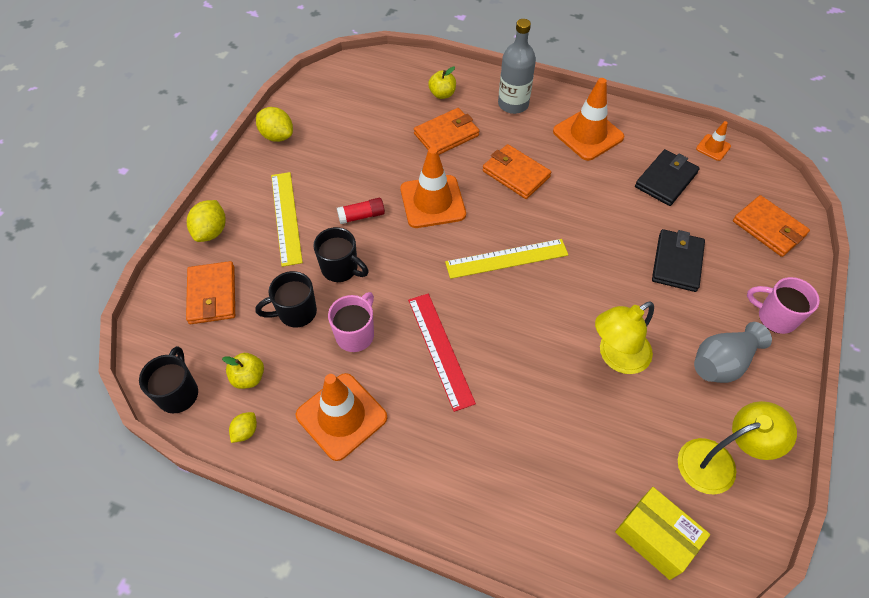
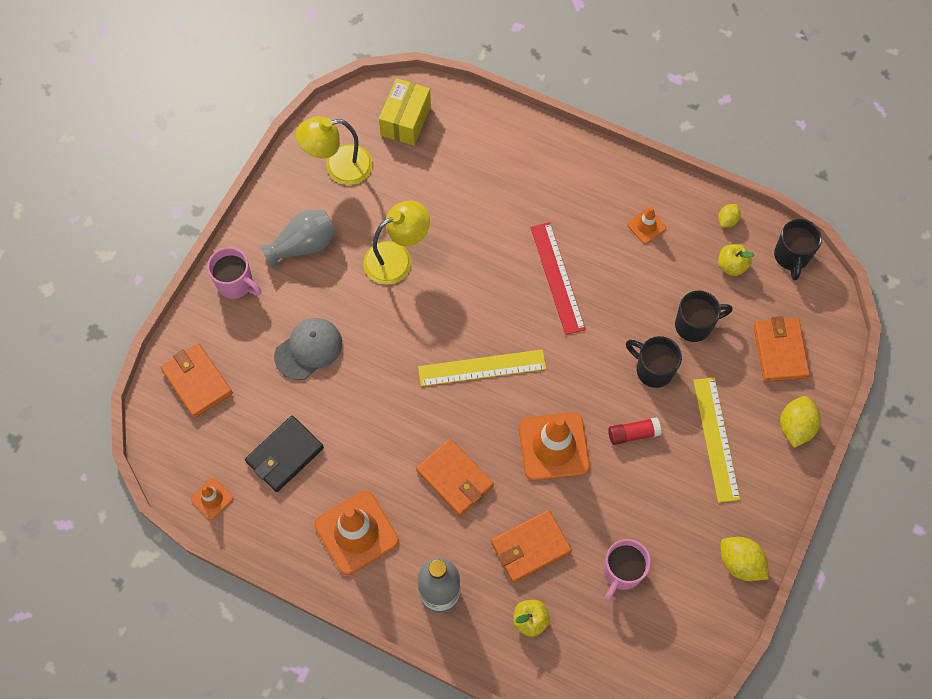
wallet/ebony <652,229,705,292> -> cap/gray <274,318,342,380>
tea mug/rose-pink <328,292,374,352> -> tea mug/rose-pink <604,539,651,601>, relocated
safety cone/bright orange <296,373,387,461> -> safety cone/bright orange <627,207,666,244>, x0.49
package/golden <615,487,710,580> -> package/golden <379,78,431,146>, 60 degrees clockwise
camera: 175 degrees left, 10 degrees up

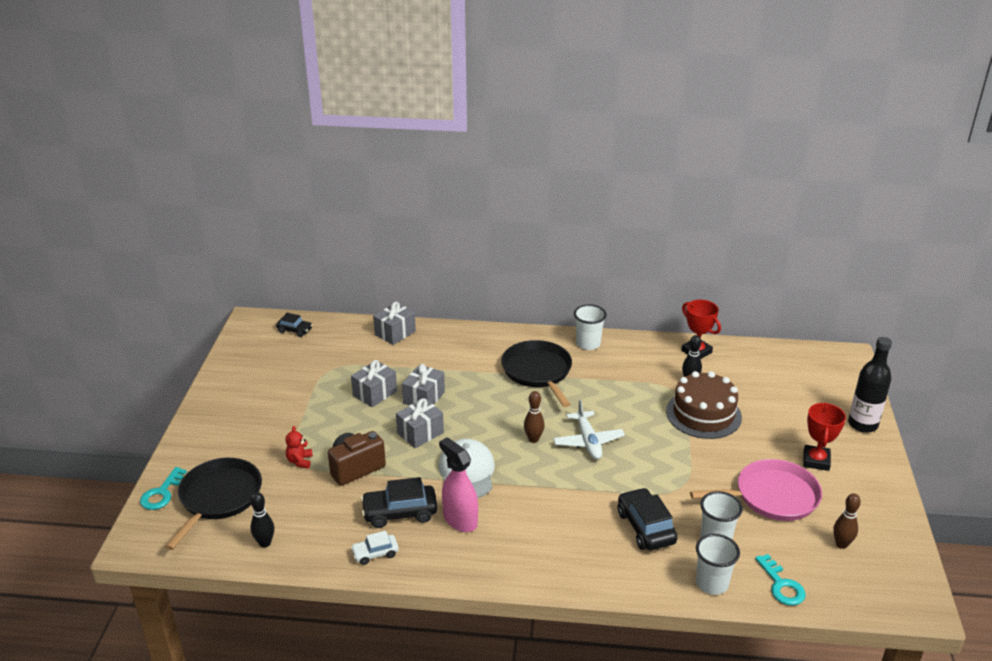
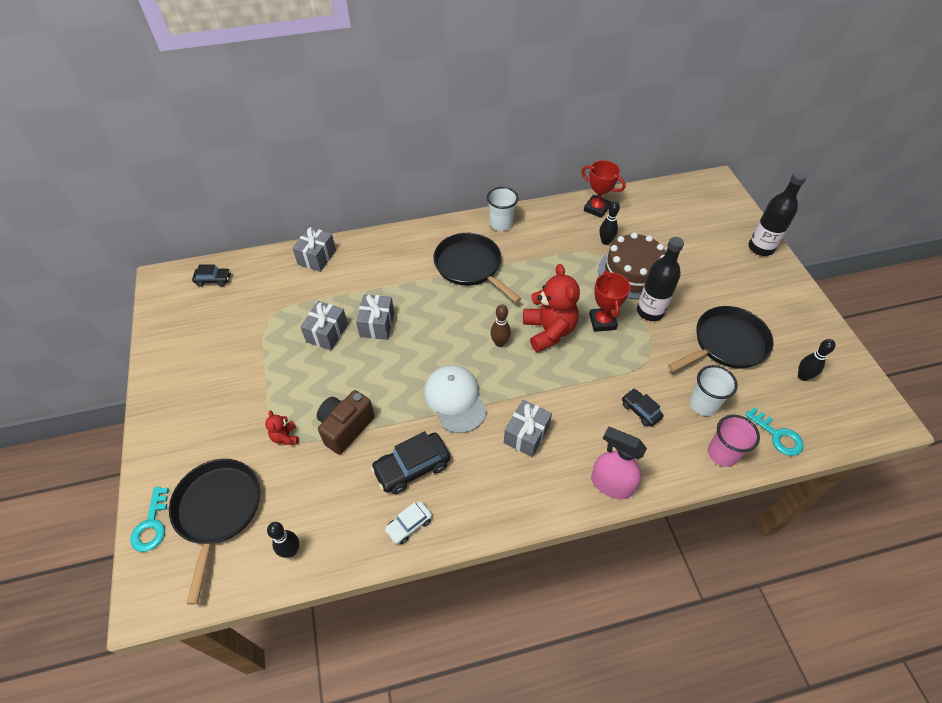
wrapped gift/gray <396,398,444,448> -> wrapped gift/gray <504,400,552,457>, relocated
plane/snow-white <553,399,625,459> -> teddy bear/scarlet <523,264,580,352>
trophy/scarlet <803,403,846,471> -> trophy/scarlet <589,271,631,332>, relocated
sprayer/rose-pink <439,438,478,532> -> sprayer/rose-pink <591,427,647,499>, relocated
skillet/rose-pink <690,459,822,521> -> skillet/ebony <668,306,773,372>
automobile/ebony <618,488,678,550> -> automobile/ebony <622,389,664,427>, x0.59
bowling pin/russet <833,493,861,549> -> bowling pin/ebony <798,339,835,381>
tumbler/snow-white <696,534,740,595> -> tumbler/rose-pink <708,415,760,467>
none -> drink bottle/ebony <637,237,684,321>
camera: 20 degrees left, 20 degrees up

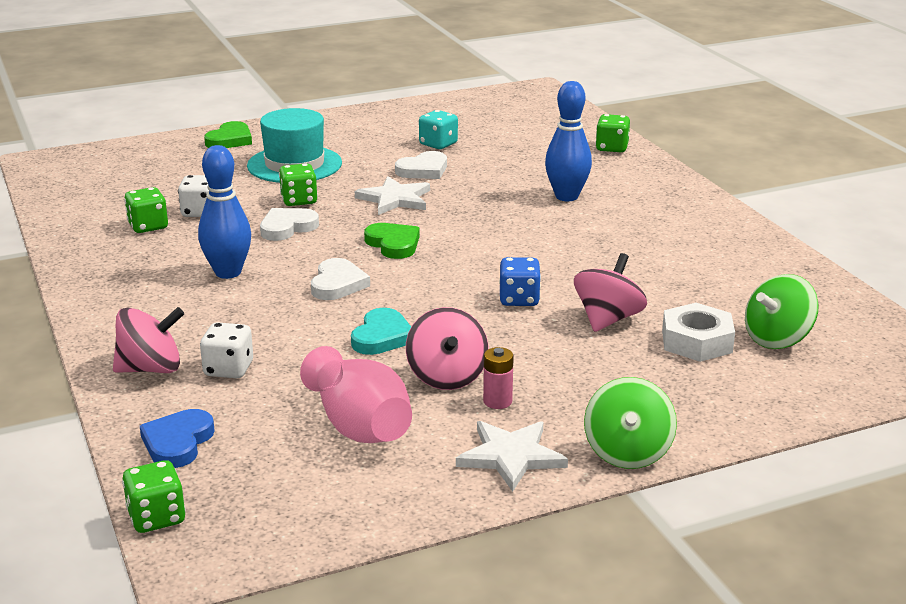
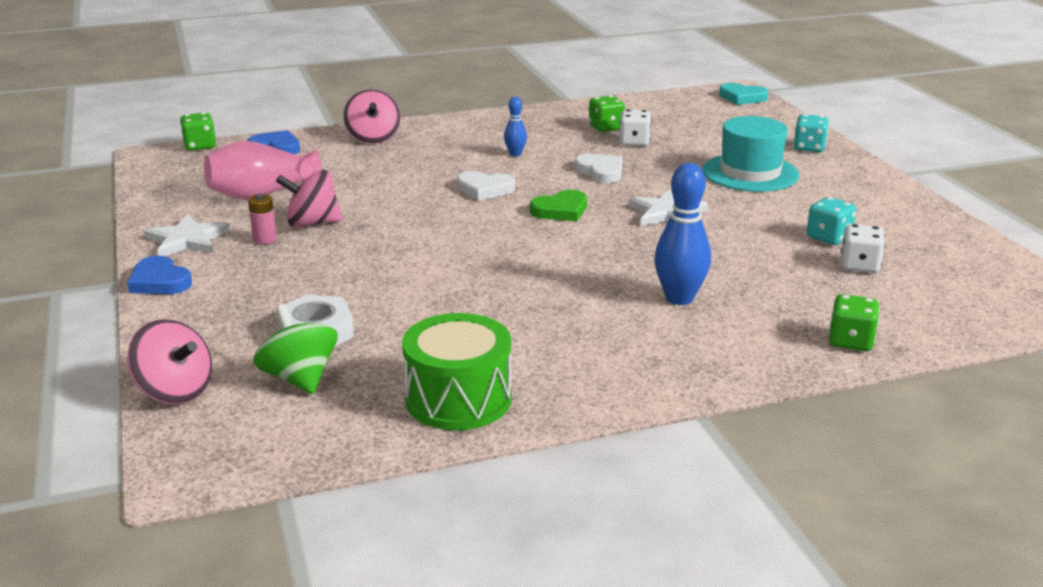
heart/leaf-green <204,121,252,148> -> dice/aqua <794,114,829,152>
bowling pin/royal blue <198,145,251,279> -> bowling pin/royal blue <504,97,527,156>, x0.54
heart/snow-white <395,151,447,179> -> none
dice/leaf-green <279,163,318,206> -> none
whirligig/rose-pink <574,253,647,332> -> whirligig/rose-pink <127,319,212,404>, relocated
dice/royal blue <499,257,541,306> -> none
heart/aqua <351,308,411,355> -> heart/aqua <719,83,768,105>, relocated
dice/snow-white <200,322,253,378> -> dice/snow-white <841,224,885,273>, relocated
whirligig/leaf-green <584,377,677,469> -> heart/royal blue <127,256,192,294>
none -> snare drum/leaf-green <402,313,512,430>
camera: 95 degrees right, 0 degrees up

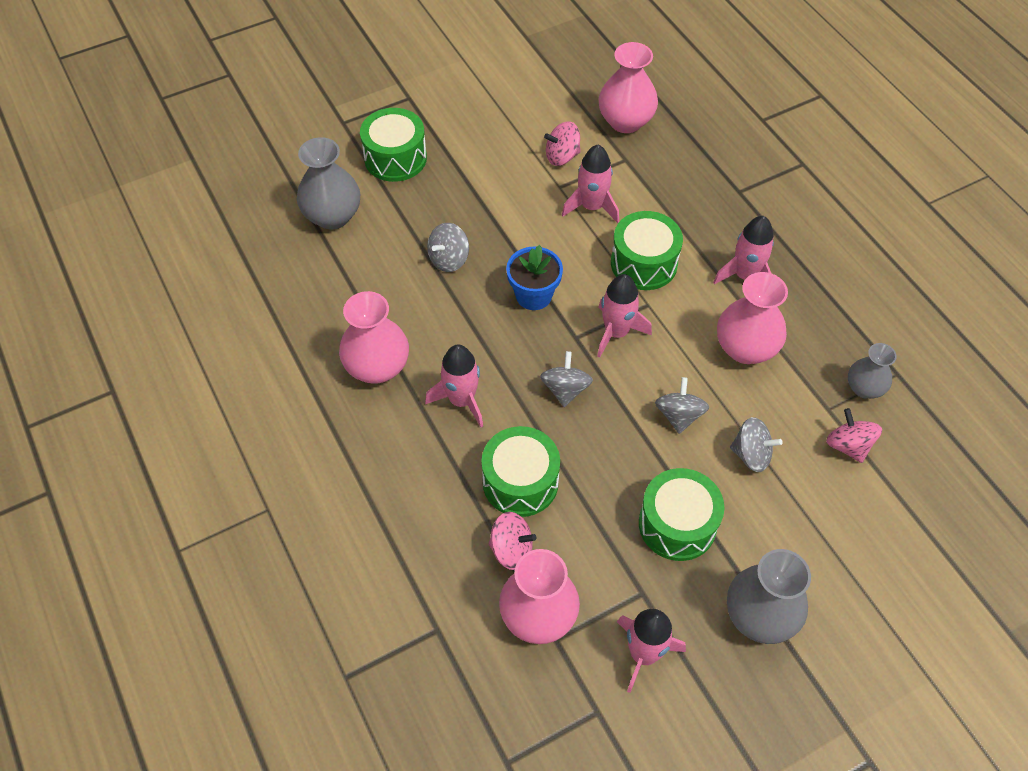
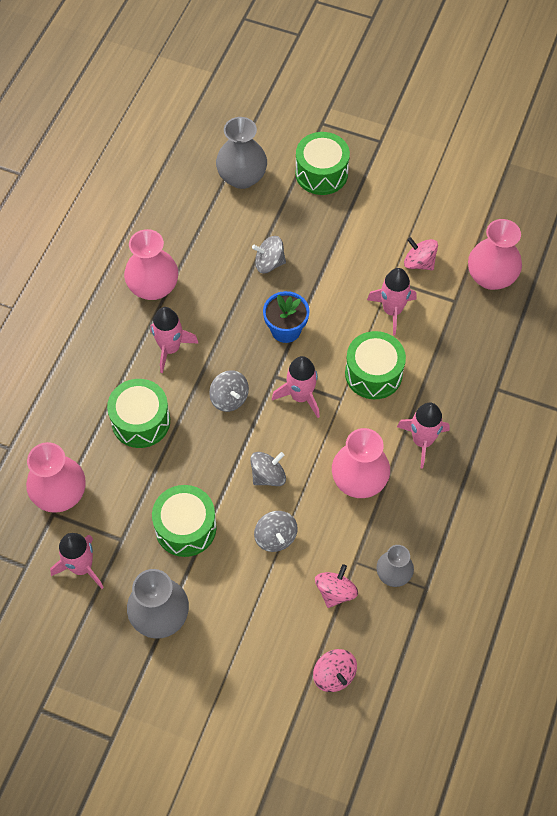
whirligig/gray <540,351,593,407> -> whirligig/gray <209,370,249,412>, 90 degrees clockwise
whirligig/rose-pink <488,512,536,570> -> whirligig/rose-pink <313,649,357,692>, relocated
camera: 50 degrees right, 5 degrees up

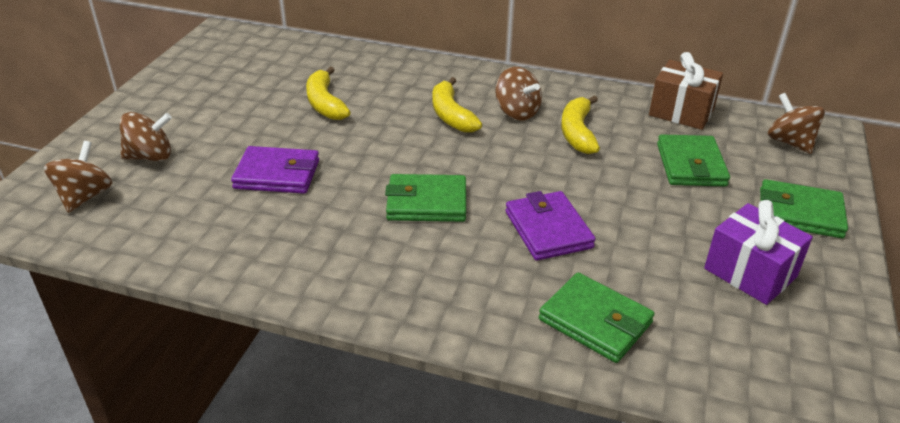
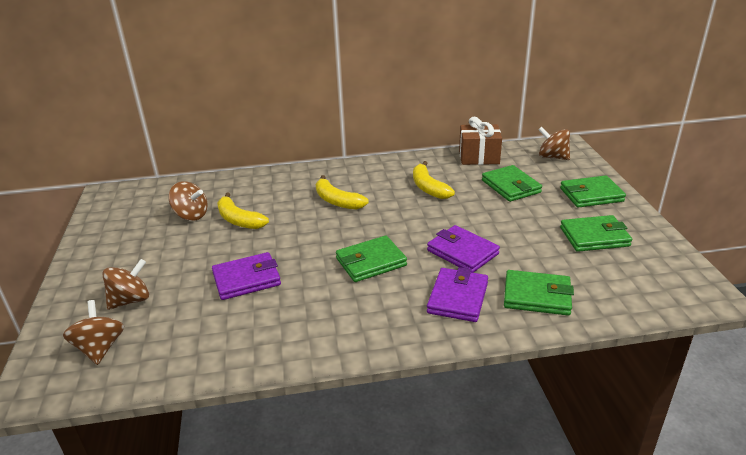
whirligig/russet <495,67,542,120> -> whirligig/russet <169,181,207,221>, relocated
wrapped gift/violet <704,200,813,305> -> wallet/leaf-green <560,215,632,252>
none -> wallet/violet <427,267,488,322>
camera: 25 degrees left, 5 degrees down

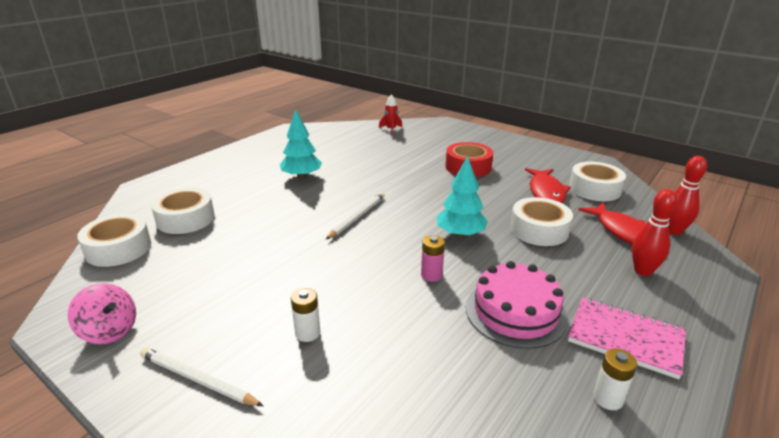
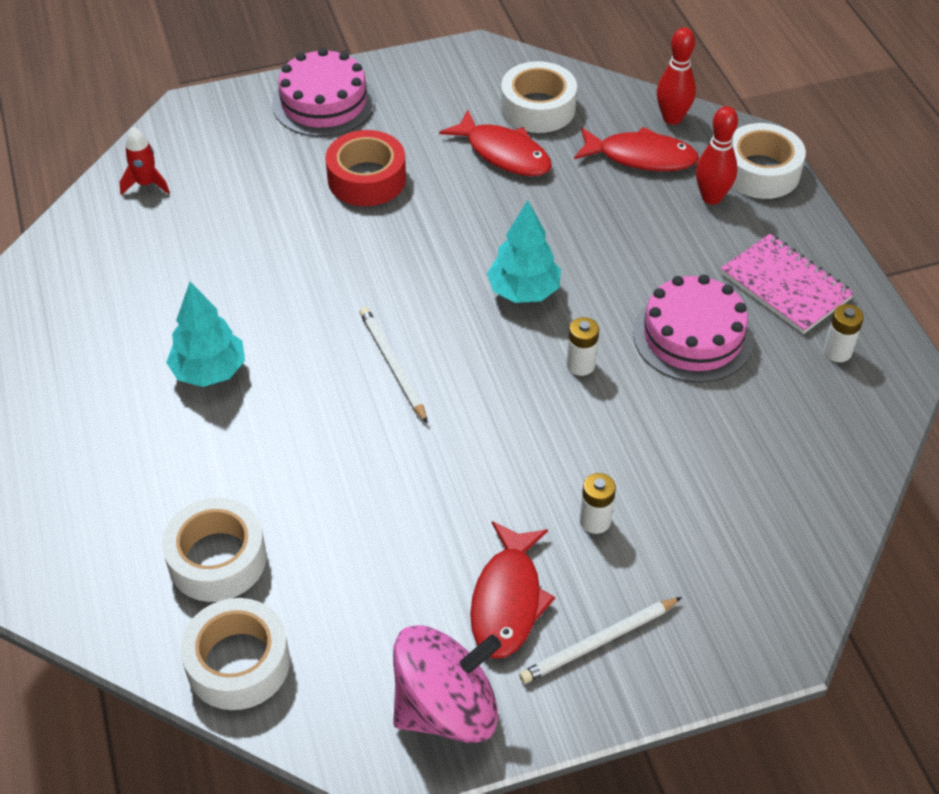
roll of tape/snow-white <510,197,573,246> -> roll of tape/snow-white <732,123,806,199>, relocated
battery/rose-pink <421,235,445,282> -> battery/snow-white <566,317,599,376>
whirligig/rose-pink <68,283,136,344> -> whirligig/rose-pink <393,625,501,743>, x1.59
exercise book/rose-pink <568,297,686,379> -> exercise book/rose-pink <721,234,854,334>, 75 degrees clockwise
none -> cake/rose-pink <272,48,376,137>
none -> fish figure/scarlet <470,521,555,659>
camera: 55 degrees left, 20 degrees up

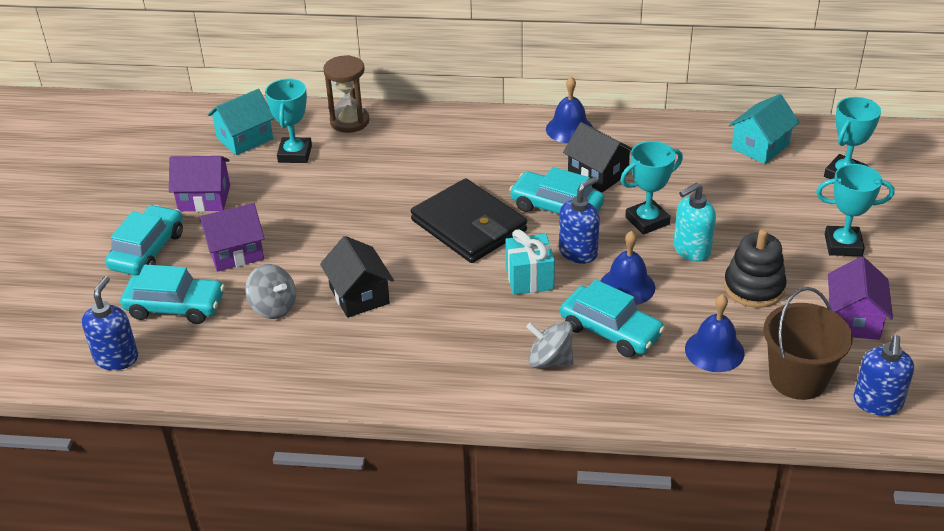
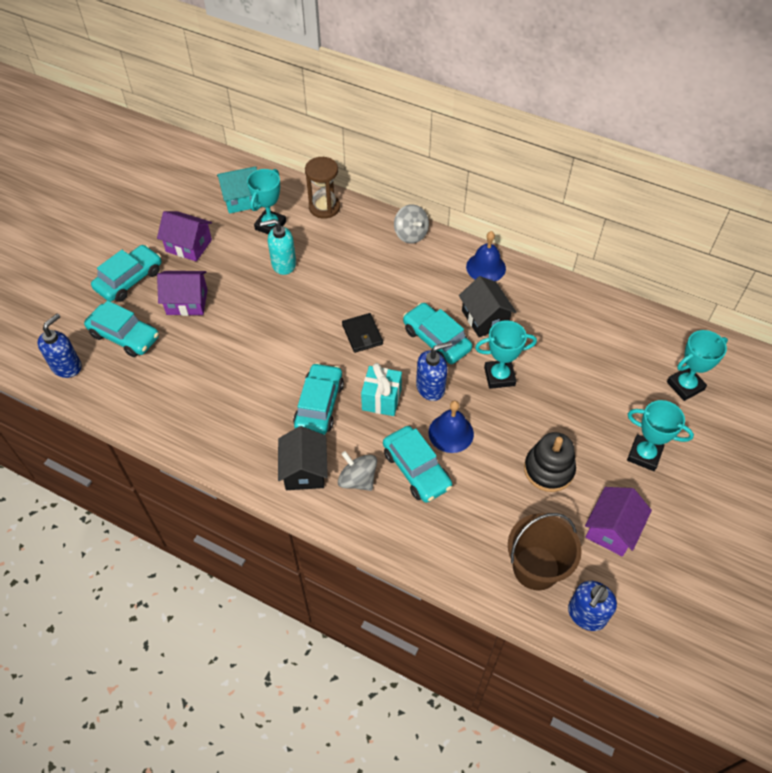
toy house/aqua <729,94,799,164> -> none
wallet/ebony <411,178,527,263> -> wallet/ebony <342,313,383,353>, x0.51
soap dispenser/aqua <674,182,716,261> -> soap dispenser/aqua <260,219,296,275>, relocated
toy house/ebony <320,236,394,318> -> toy house/ebony <278,426,328,490>, relocated
whirligig/gray <245,264,296,319> -> whirligig/gray <394,204,429,244>, relocated
school bell/royal blue <685,294,745,372> -> none
none -> automobile/aqua <293,363,344,435>
camera: 20 degrees right, 15 degrees up

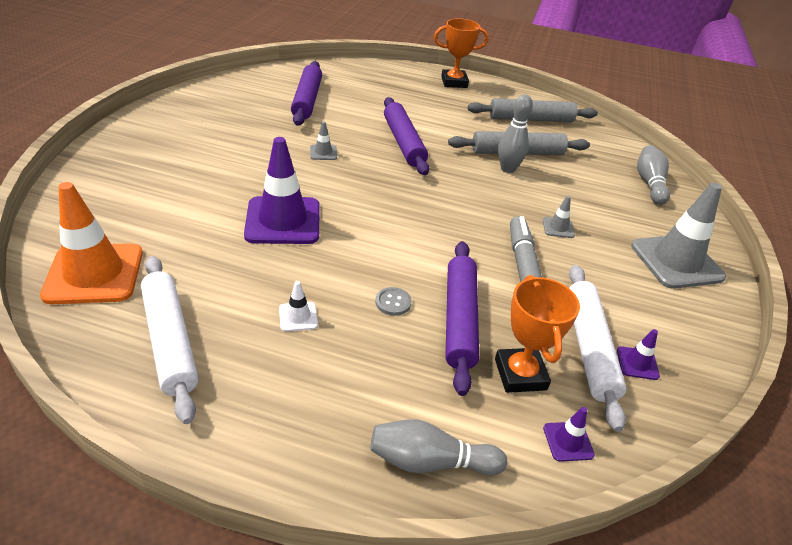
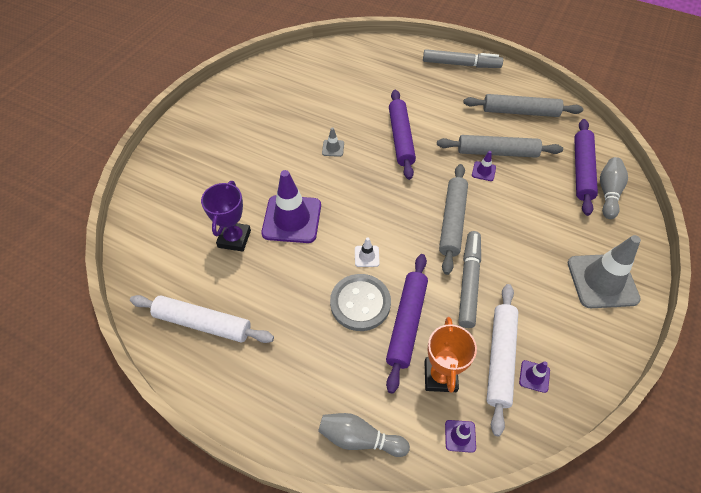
trophy/bright orange <434,18,489,88> -> marker pen/gray <423,49,503,68>
pastry roller/violet <291,61,322,126> -> pastry roller/violet <574,119,598,216>, relocated
bowling pin/gray <498,95,533,173> -> safety cone/violet <472,151,496,181>
safety cone/bright orange <40,182,143,304> -> none
safety cone/gray <543,196,575,238> -> none
pastry roller/snow-white <141,256,199,424> -> pastry roller/snow-white <130,295,274,343>, 60 degrees counterclockwise
safety cone/snow-white <279,281,318,332> -> safety cone/snow-white <355,237,380,267>, relocated
shirt button/gray <375,287,412,316> -> shirt button/gray <330,274,391,331>, x2.28
none -> pastry roller/gray <439,164,468,275>
none -> trophy/violet <201,181,251,252>
camera: 15 degrees right, 15 degrees up

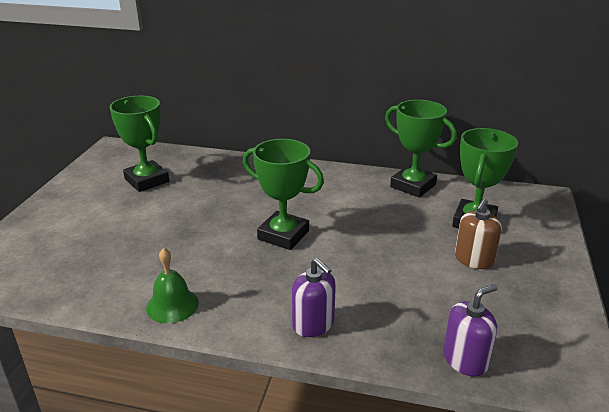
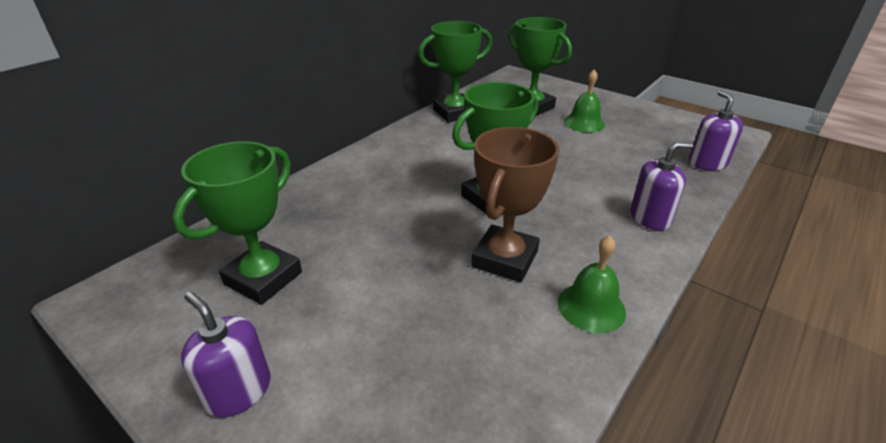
trophy/leaf-green <110,96,169,192> -> trophy/leaf-green <172,141,302,305>, 45 degrees counterclockwise
soap dispenser/russet <455,199,502,269> -> school bell/leaf-green <564,69,605,133>
none -> trophy/russet <471,127,559,283>
none -> soap dispenser/violet <181,292,271,418>
camera: 65 degrees left, 5 degrees up

